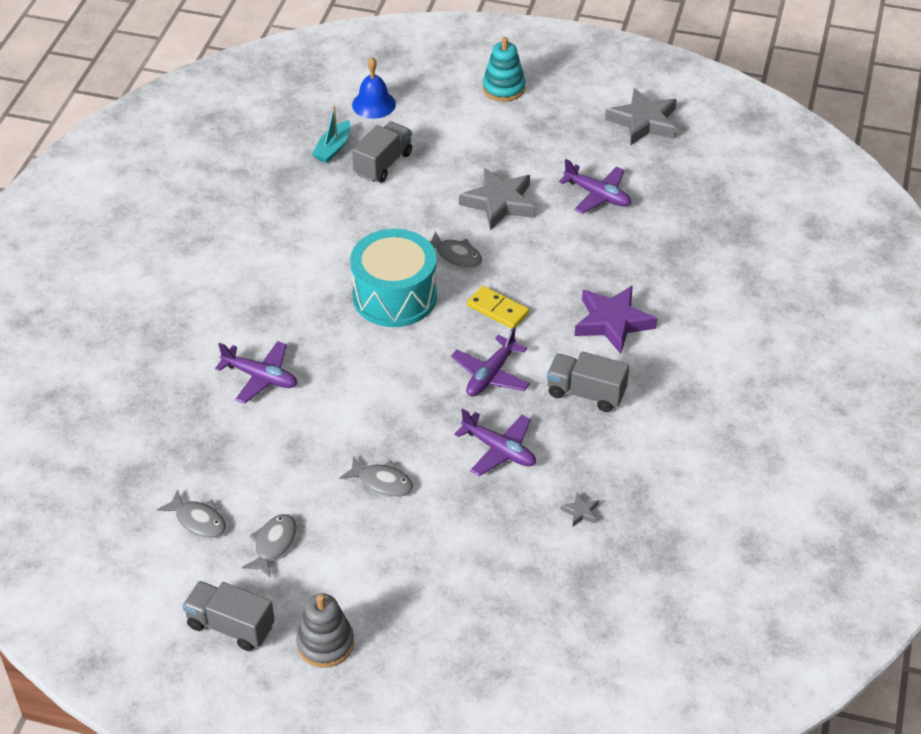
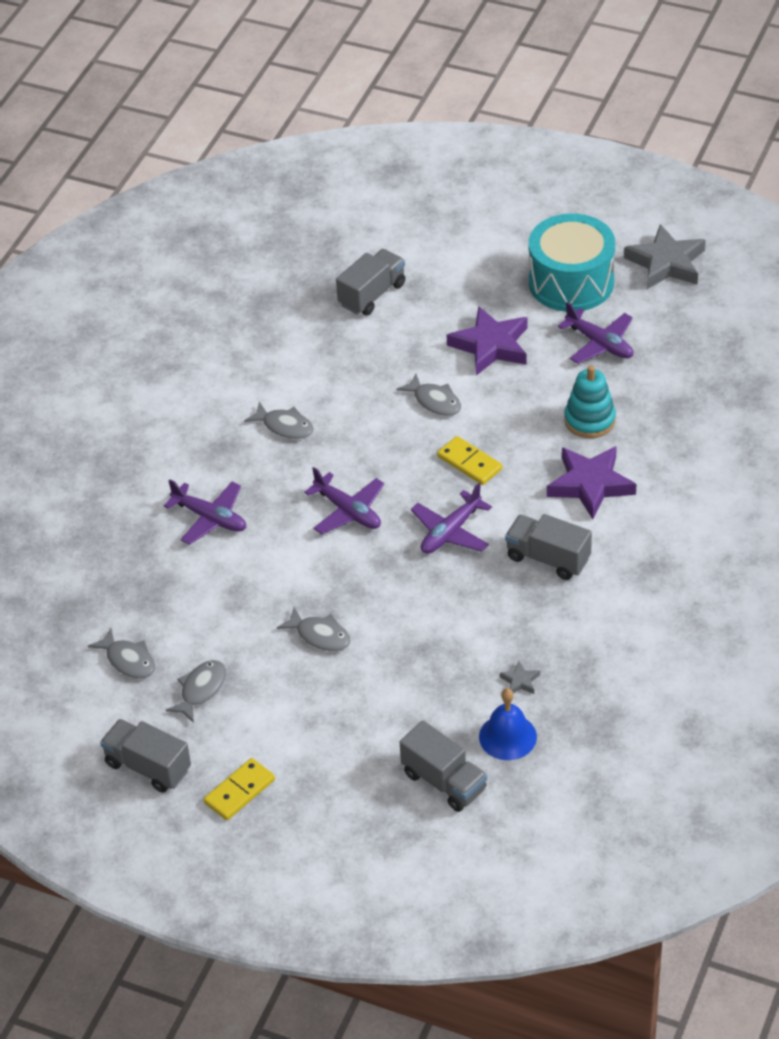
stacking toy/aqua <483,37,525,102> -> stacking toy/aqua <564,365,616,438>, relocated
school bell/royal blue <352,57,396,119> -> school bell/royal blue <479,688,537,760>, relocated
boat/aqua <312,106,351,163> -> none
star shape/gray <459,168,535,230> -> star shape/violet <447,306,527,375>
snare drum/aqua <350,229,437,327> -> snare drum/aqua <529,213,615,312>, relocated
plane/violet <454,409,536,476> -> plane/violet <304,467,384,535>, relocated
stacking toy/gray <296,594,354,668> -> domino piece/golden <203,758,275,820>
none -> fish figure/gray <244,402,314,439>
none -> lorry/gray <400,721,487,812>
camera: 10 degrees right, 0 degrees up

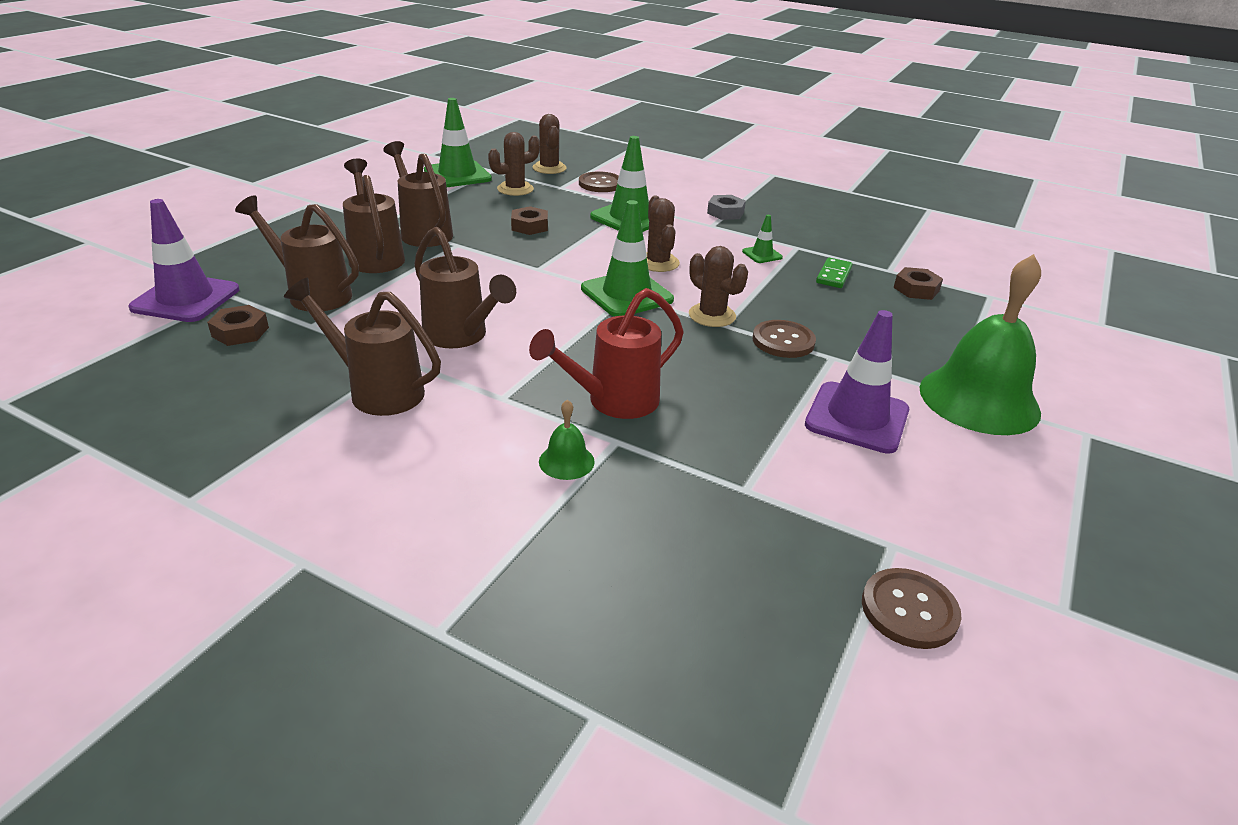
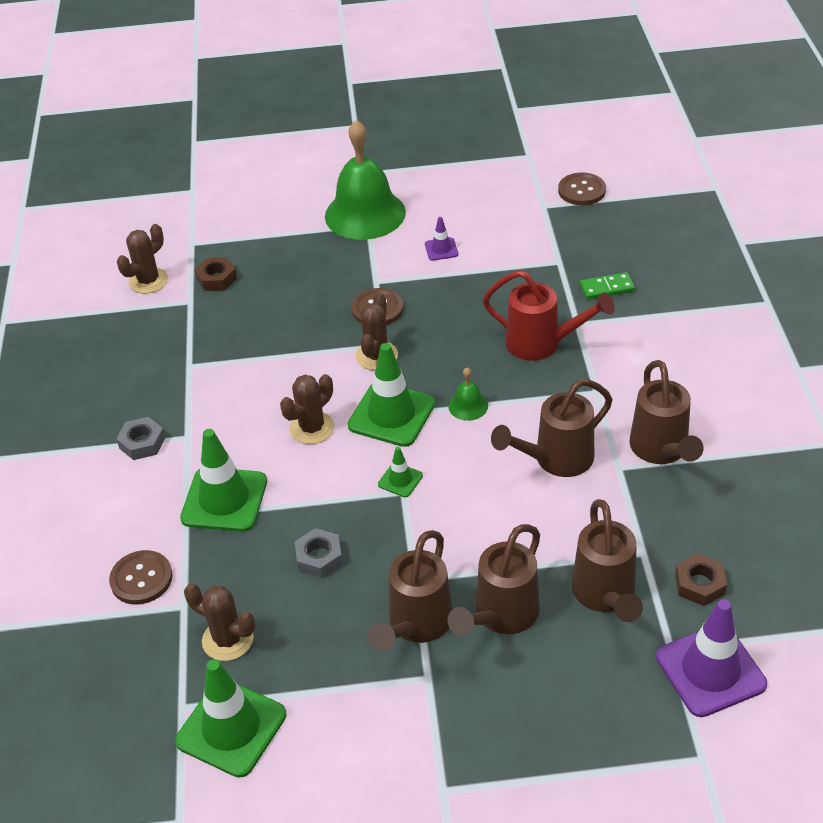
saguaro cactus/russet <532,114,567,174> -> saguaro cactus/russet <117,224,168,294>, relocated
hex nut/russet <511,206,548,235> -> hex nut/gray <295,528,343,578>
safety cone/leaf-green <742,215,783,263> -> safety cone/leaf-green <378,447,423,497>, relocated
watering pot/russet <414,227,516,348> -> watering pot/russet <491,379,612,477>, 135 degrees counterclockwise
domino piece/leaf-green <816,258,853,288> -> domino piece/leaf-green <580,272,635,300>, relocated
safety cone/violet <805,310,909,454> -> safety cone/violet <425,217,458,261>, x0.48
school bell/leaf-green <539,400,595,480> -> school bell/leaf-green <448,367,488,421>, relocated
camera: 120 degrees left, 10 degrees up

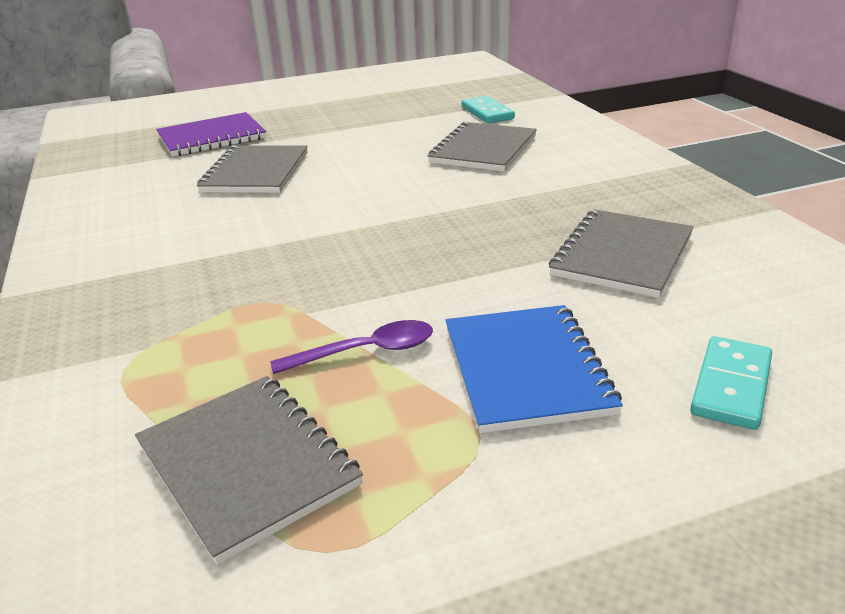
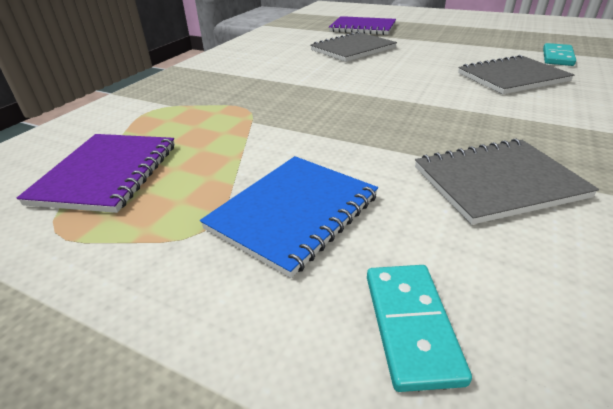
spoon/violet <270,320,433,374> -> none
domino piece/aqua <690,336,772,430> -> domino piece/aqua <367,265,472,392>, 75 degrees counterclockwise
exercise book/gray <135,376,363,565> -> exercise book/violet <17,134,175,213>
camera: 45 degrees right, 5 degrees up

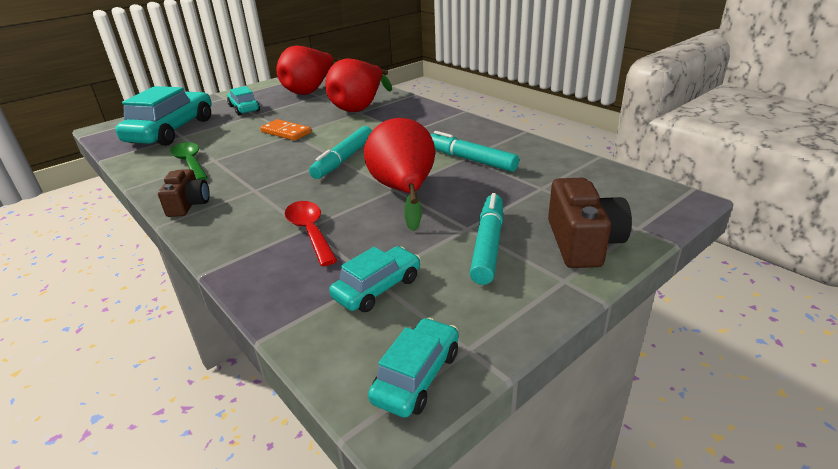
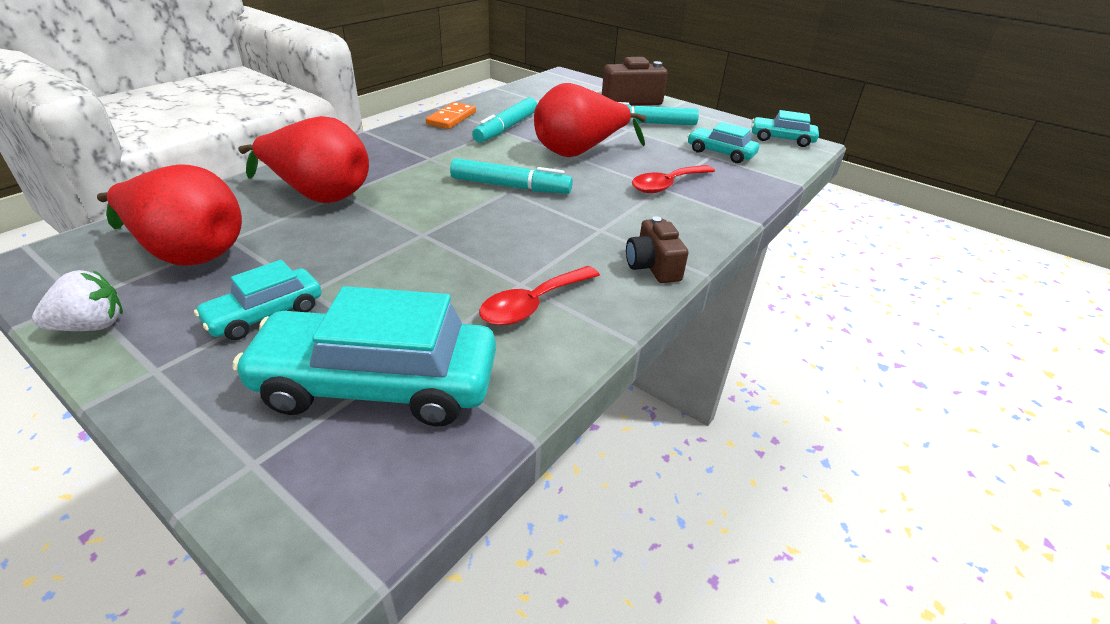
domino piece/bright orange <260,119,311,141> -> domino piece/bright orange <426,102,476,129>, relocated
spoon/leaf-green <170,142,208,180> -> spoon/scarlet <479,266,600,326>
photo camera/russet <158,169,210,217> -> photo camera/russet <626,216,688,283>, 90 degrees counterclockwise
none -> toy strawberry/snow-white <32,270,123,331>
camera: 105 degrees left, 5 degrees up

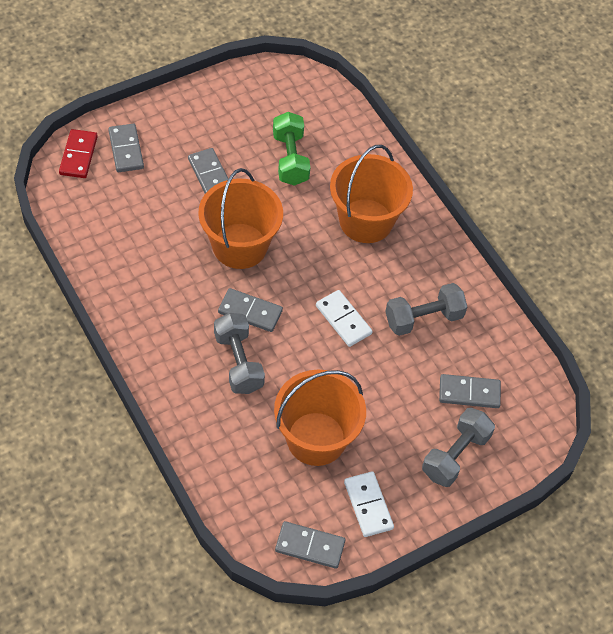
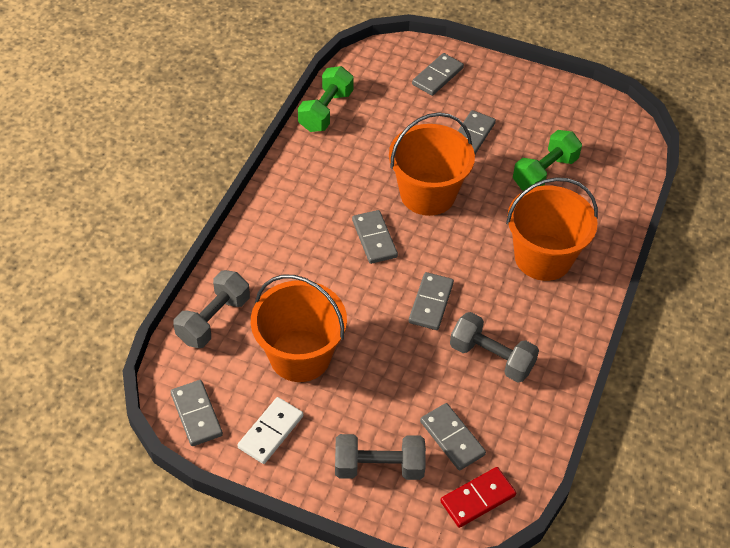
domino piece/scarlet <59,129,98,178> -> domino piece/scarlet <440,467,516,528>, relocated
domino piece/snow-white <316,290,372,347> -> domino piece/gray <409,272,454,330>
hand weight/gray <214,313,265,394> -> hand weight/gray <173,270,250,348>, relocated
none -> hand weight/leaf-green <298,66,354,132>
camera: 55 degrees right, 5 degrees down

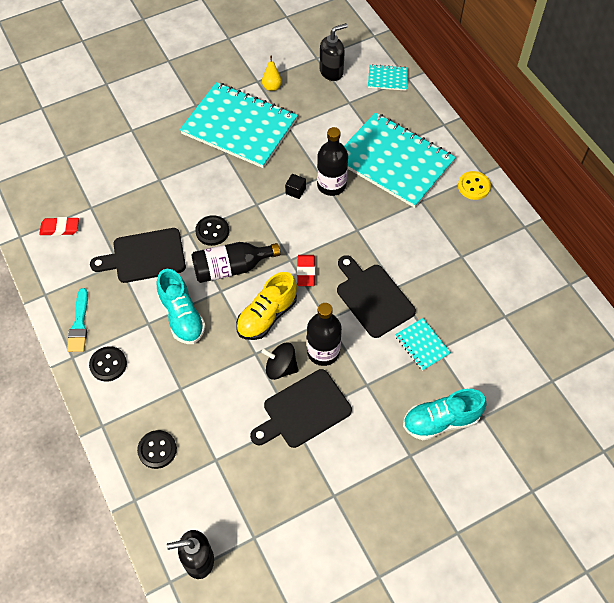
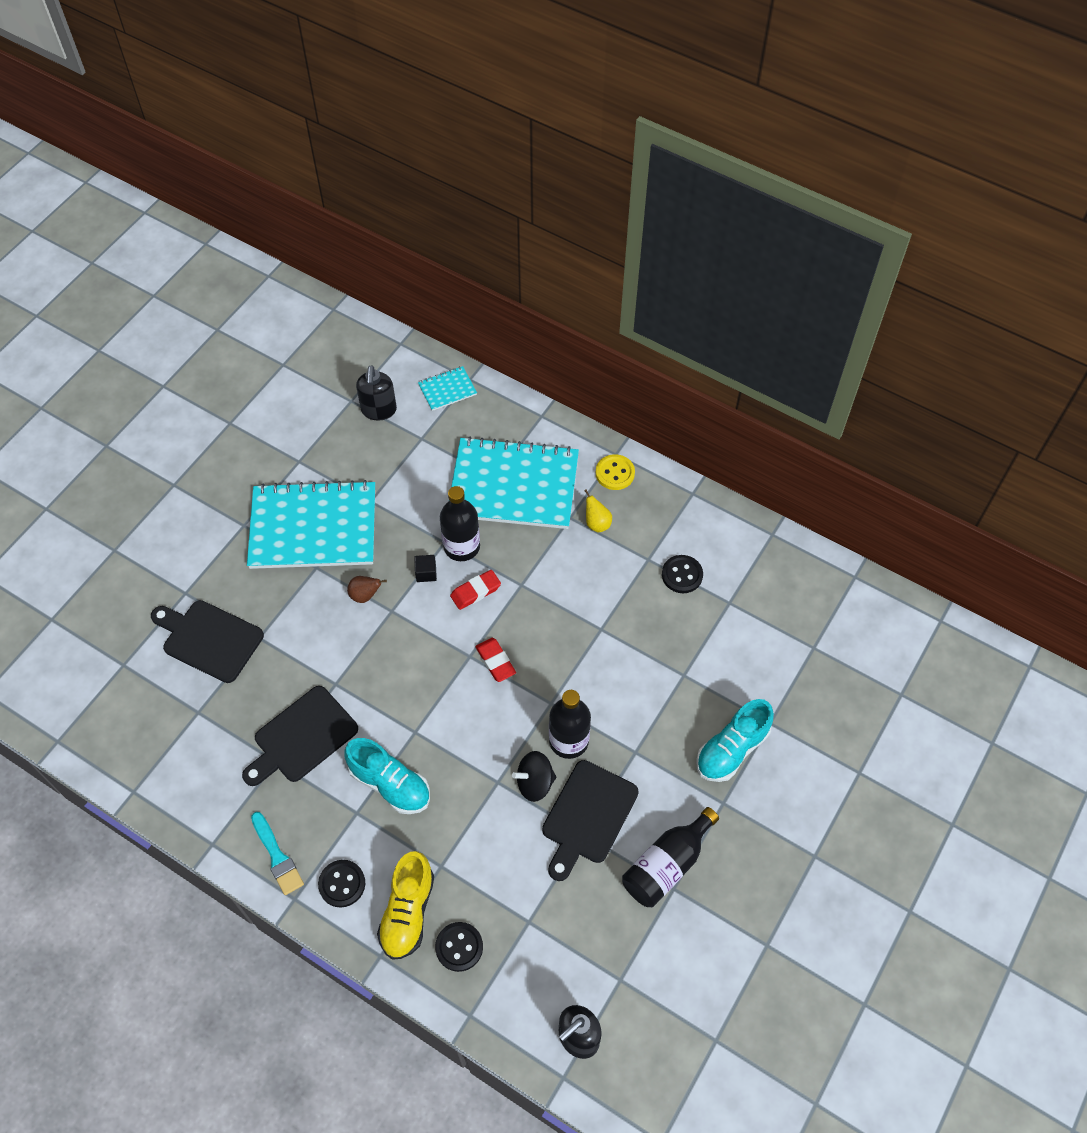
soap dispenser/ebony <320,23,348,81> -> soap dispenser/ebony <356,365,397,421>, 150 degrees clockwise
pear/golden <262,56,282,91> -> pear/golden <584,489,612,532>, relocated
shirt button/ebony <195,215,229,246> -> shirt button/ebony <662,555,703,593>, relocated
gum eraser/scarlet <39,217,79,236> -> gum eraser/scarlet <450,570,501,610>, relocated
drink bottle/ebony <191,242,280,283> -> drink bottle/ebony <622,807,719,907>, relocated
cutting board/ebony <337,255,416,338> -> cutting board/ebony <151,600,264,683>, relocated
sneaker/golden <236,272,297,340> -> sneaker/golden <377,851,434,960>, relocated
exercise book/aqua <395,318,451,371> -> none
none -> pear/russet <347,576,387,603>
camera: 30 degrees left, 0 degrees up

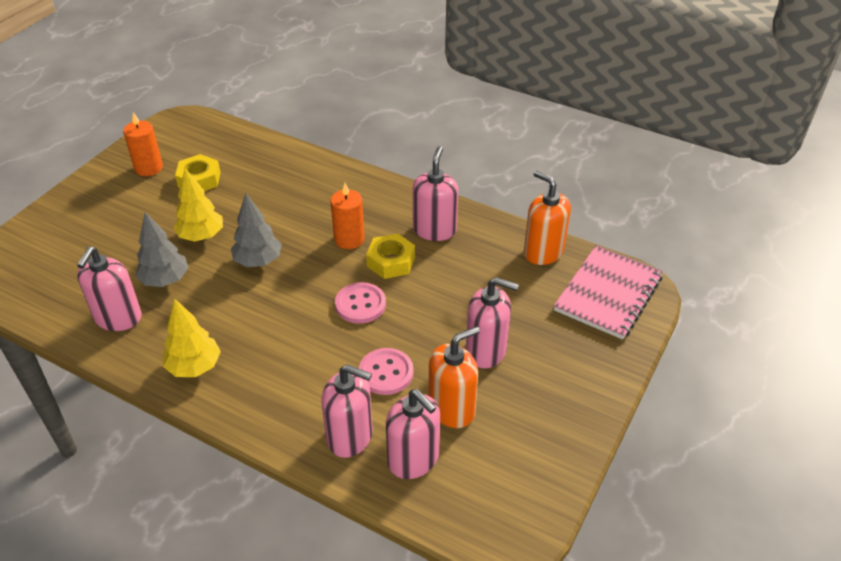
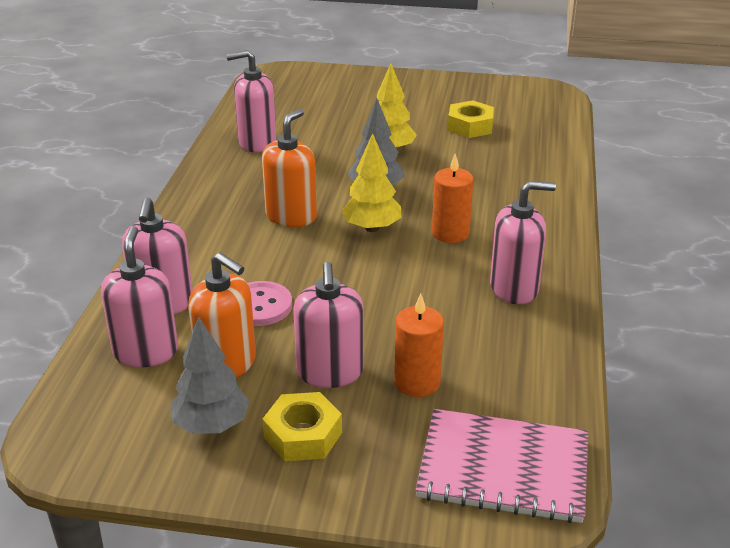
candle/bright orange <123,112,163,176> -> candle/bright orange <394,294,444,397>, relocated
soap dispenser/bright orange <524,170,571,265> -> soap dispenser/bright orange <262,109,317,227>, relocated
toy tree/gray <135,212,188,287> -> toy tree/gray <171,316,250,434>, relocated
hex nut/golden <366,233,415,279> -> hex nut/golden <262,392,342,461>, relocated
shirt button/rose-pink <335,282,386,324> -> none
toy tree/golden <163,299,221,377> -> toy tree/golden <341,133,401,232>, relocated
soap dispenser/rose-pink <386,389,440,479> -> soap dispenser/rose-pink <101,226,178,367>, 150 degrees clockwise
camera: 70 degrees right, 10 degrees down

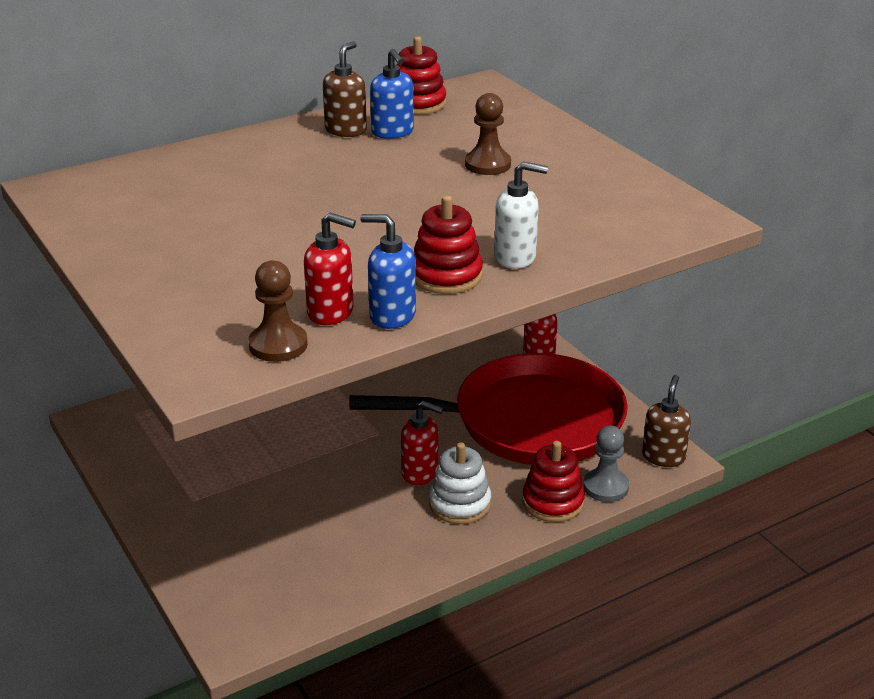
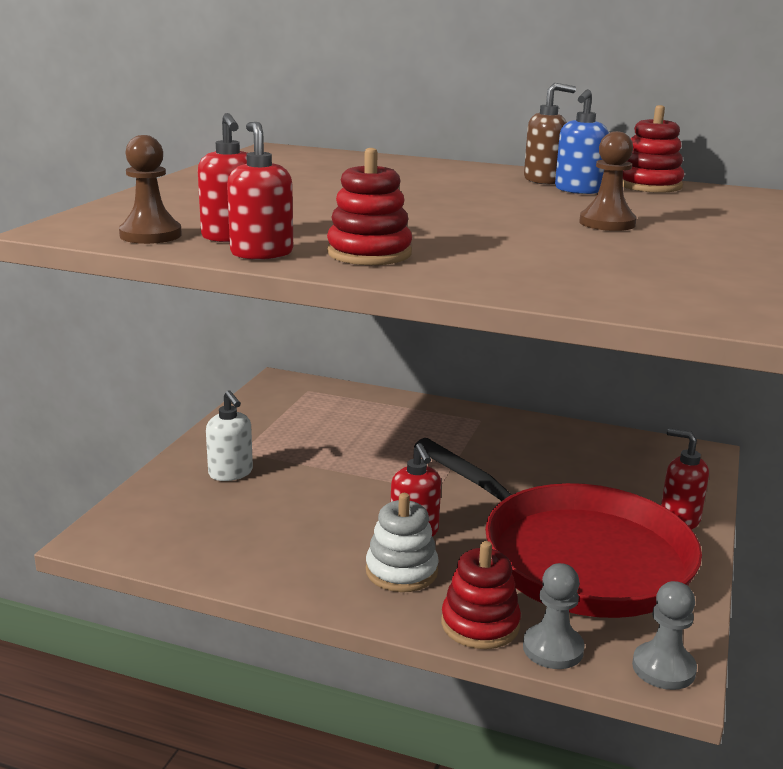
soap dispenser/snow-white <494,162,548,269> -> soap dispenser/snow-white <206,390,253,481>, relocated
soap dispenser/royal blue <360,214,416,329> -> soap dispenser/scarlet <227,122,293,260>
soap dispenser/russet <642,375,691,467> -> pawn/gray <632,581,697,690>
camera: 50 degrees right, 10 degrees down

